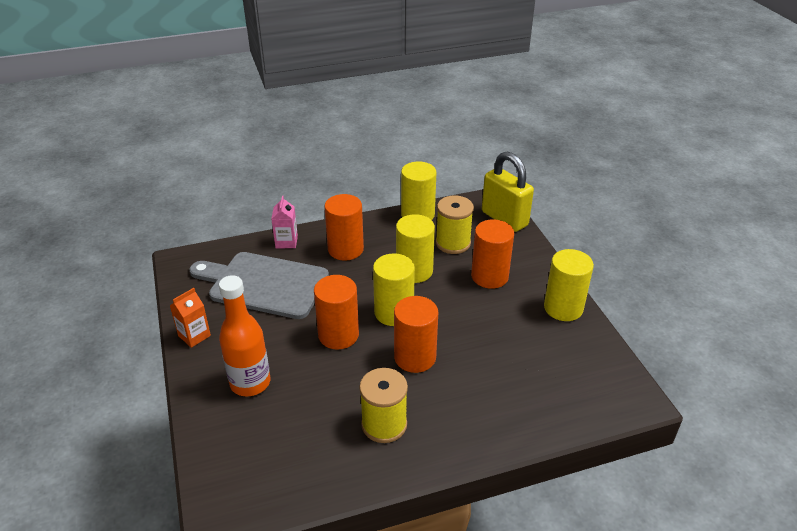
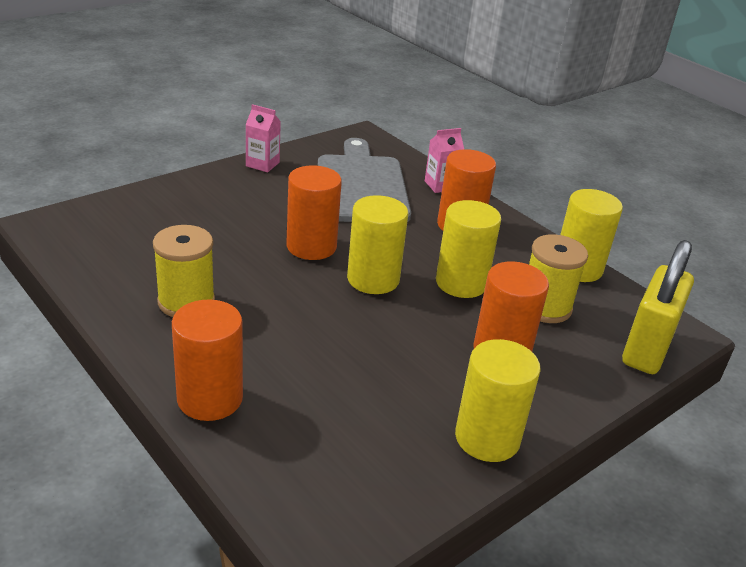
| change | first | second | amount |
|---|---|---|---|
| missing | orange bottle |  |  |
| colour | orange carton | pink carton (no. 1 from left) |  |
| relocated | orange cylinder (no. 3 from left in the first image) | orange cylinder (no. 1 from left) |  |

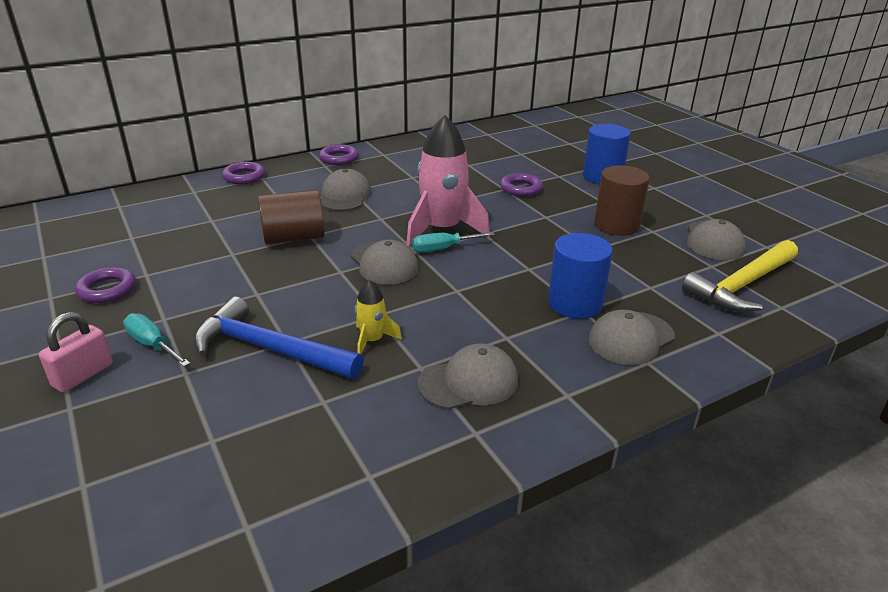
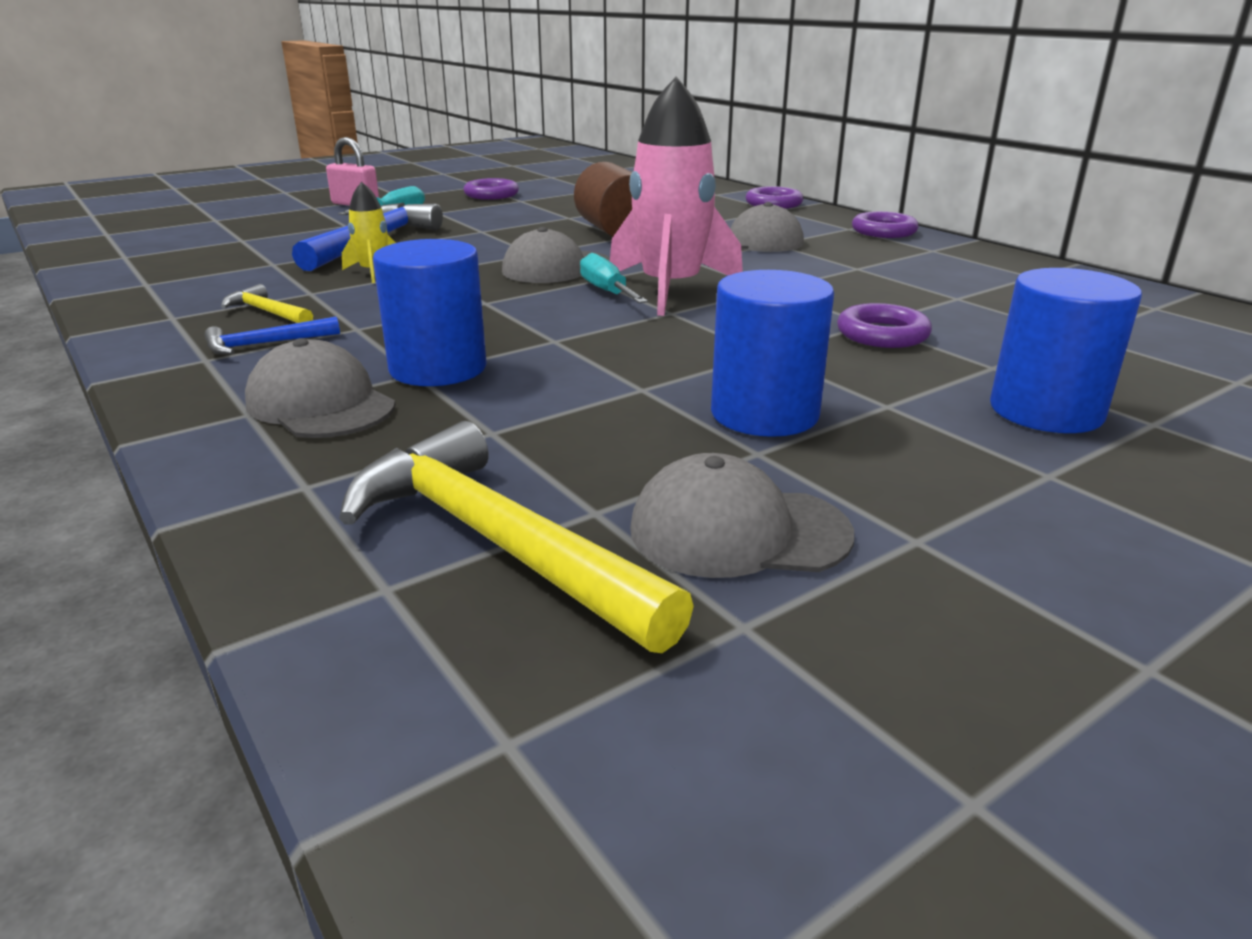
| change | first | second | amount |
|---|---|---|---|
| colour | brown cylinder (no. 2 from left) | blue cylinder (no. 2 from left) |  |
| exchanged | grey cap (no. 3 from left) | yellow hammer (no. 1 from left) |  |
| appeared |  | blue hammer (no. 1 from left) |  |

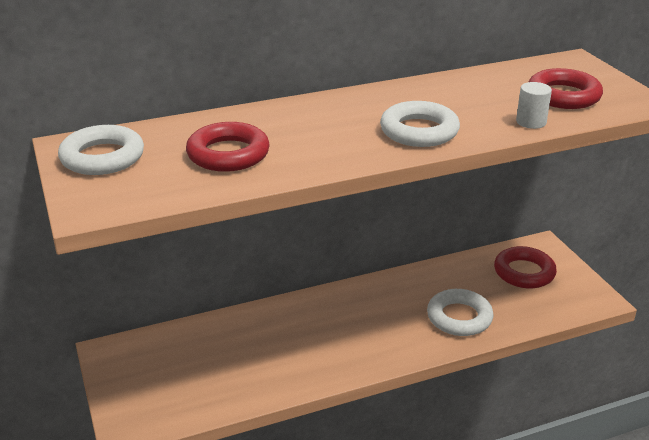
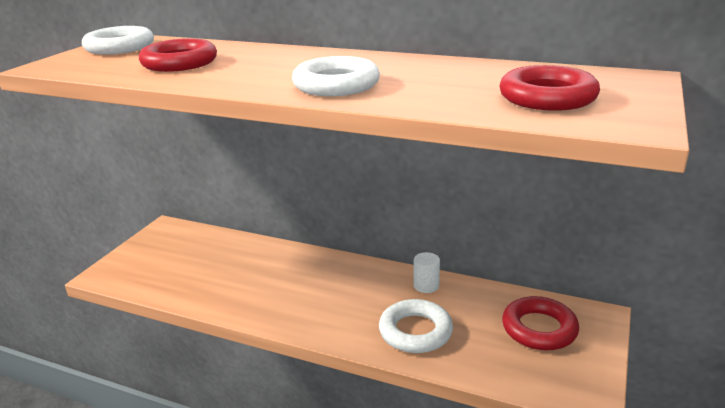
| change | first | second | amount |
|---|---|---|---|
| relocated | white cylinder |  |  |

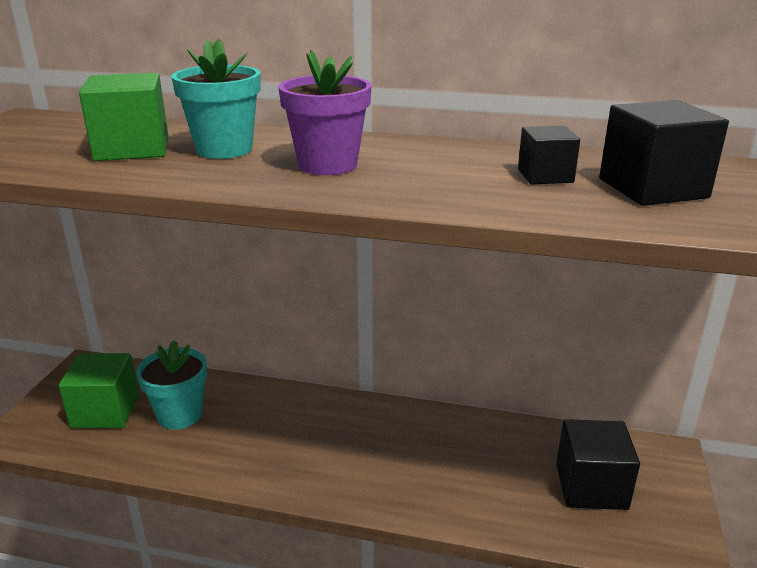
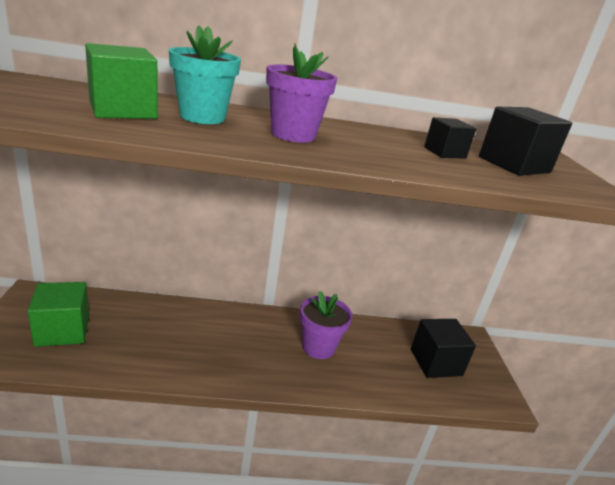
| change | first | second | amount |
|---|---|---|---|
| missing | turquoise flower pot (no. 1 from left) |  |  |
| appeared |  | purple flower pot (no. 2 from left) |  |

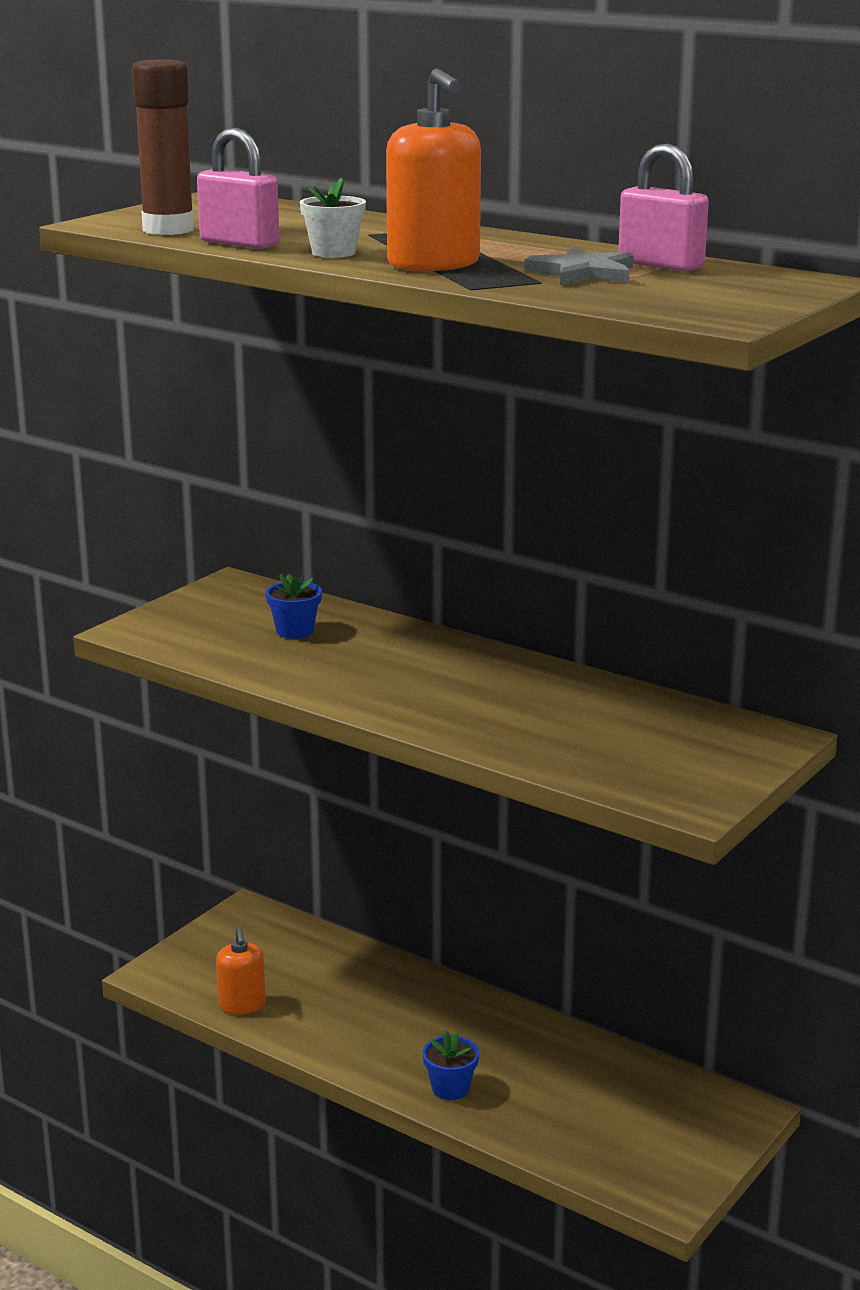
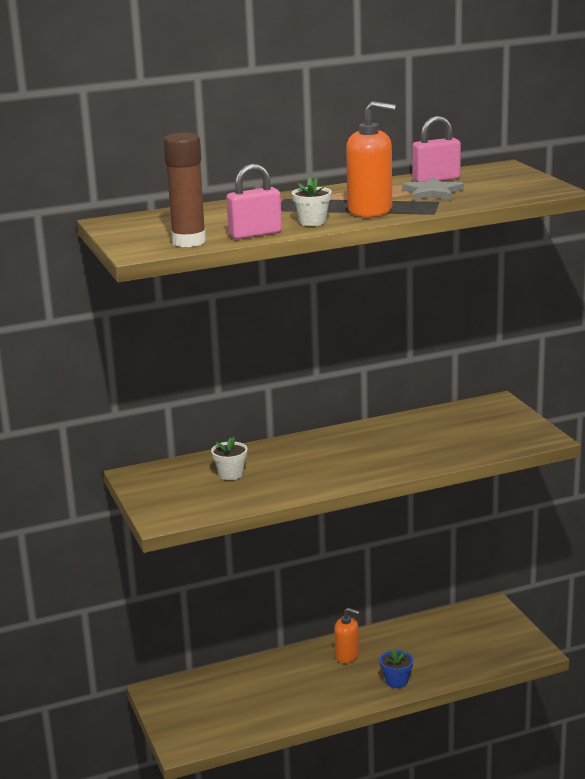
| change | first | second | amount |
|---|---|---|---|
| colour | blue flower pot (no. 1 from left) | white flower pot (no. 1 from left) |  |
| relocated | orange soap dispenser (no. 1 from left) |  |  |

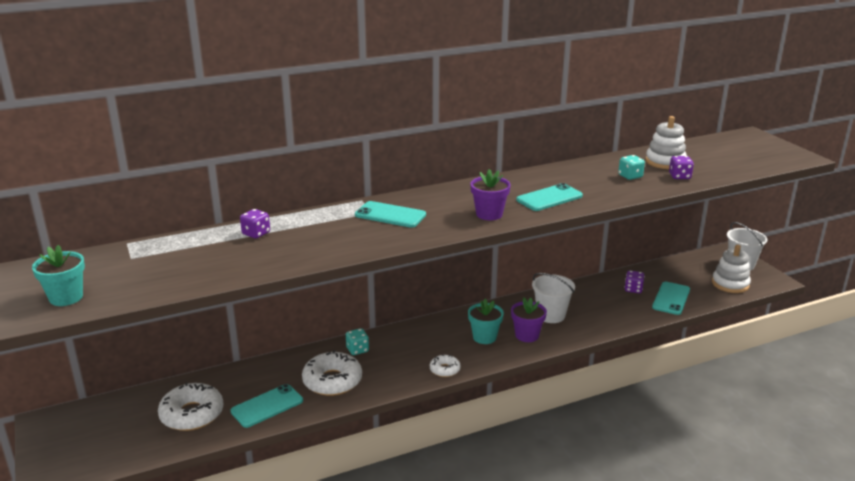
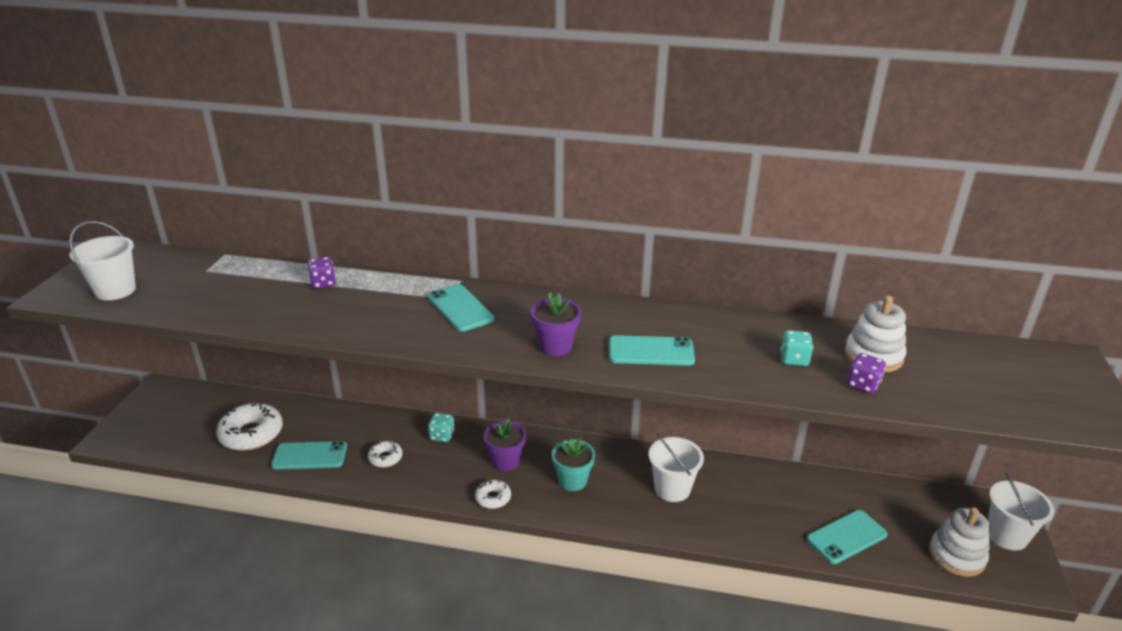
| change | first | second | amount |
|---|---|---|---|
| exchanged | turquoise flower pot (no. 1 from left) | white bucket (no. 1 from left) |  |
| missing | purple dice (no. 2 from left) |  |  |
| relocated | purple flower pot (no. 2 from left in the first image) | purple flower pot (no. 1 from left) |  |
| size | white donut (no. 2 from left) |  | x0.53 |

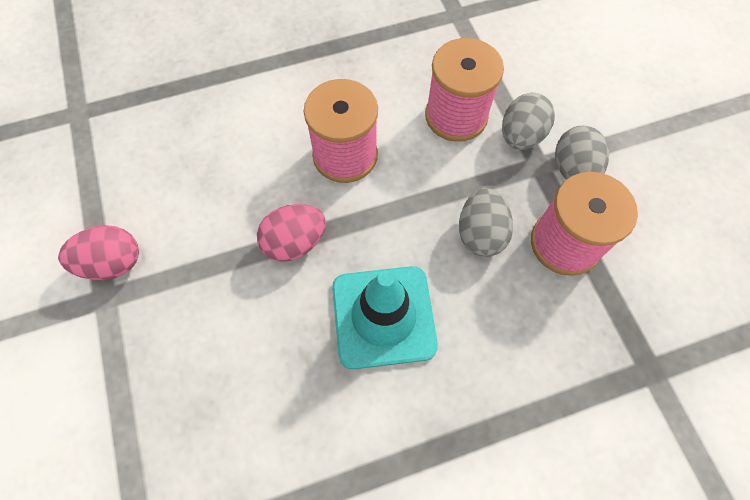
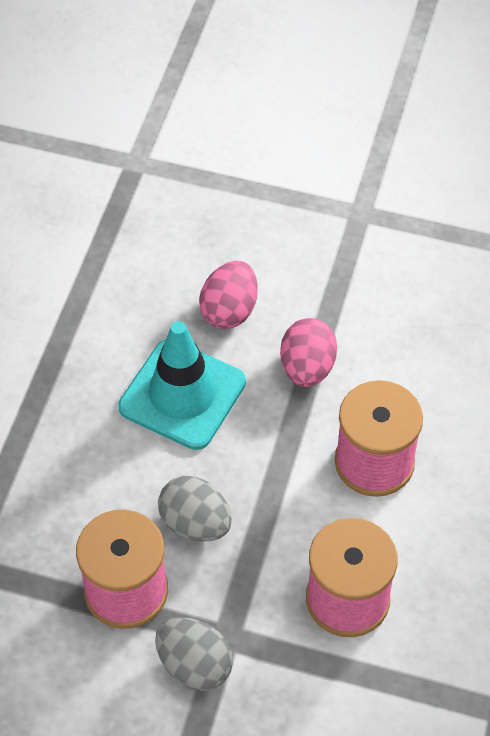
| change | first | second | amount |
|---|---|---|---|
| missing | grey egg (no. 2 from left) |  |  |
| relocated | pink egg (no. 1 from left) |  |  |

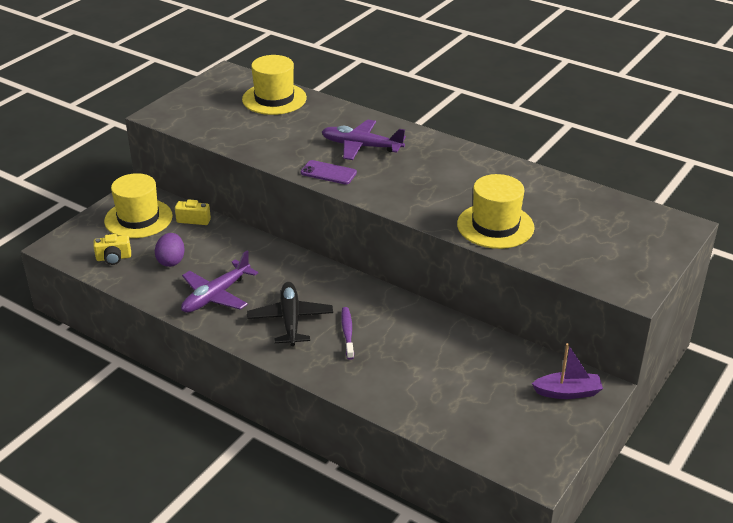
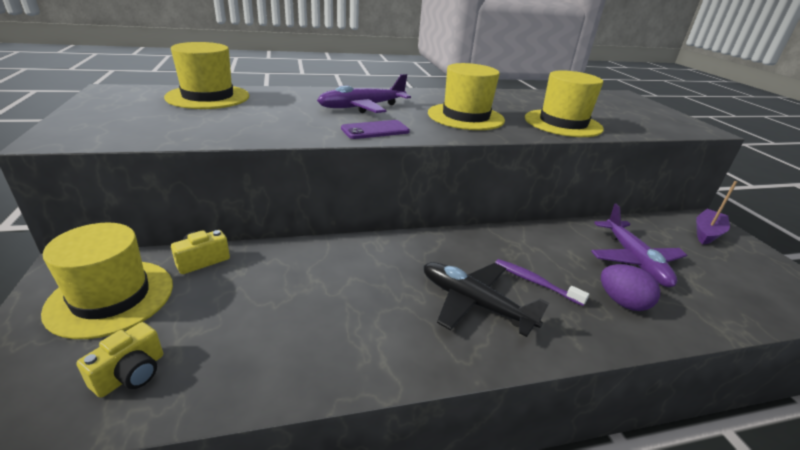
| change | first | second | amount |
|---|---|---|---|
| relocated | purple egg |  |  |
| relocated | purple plane (no. 1 from left in the first image) | purple plane (no. 2 from left) |  |
| appeared |  | yellow hat (no. 3 from left) |  |

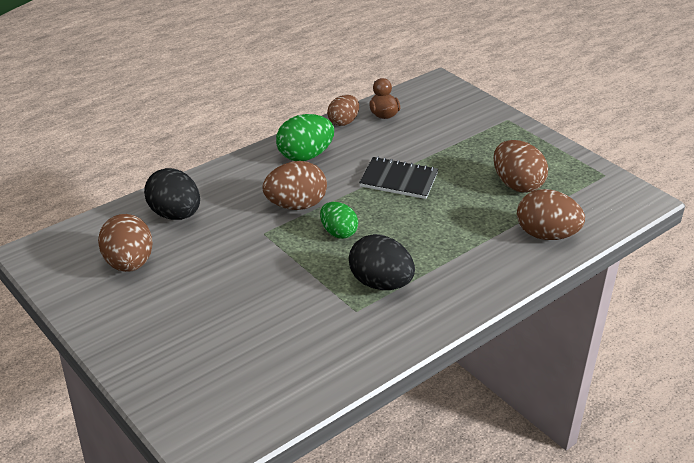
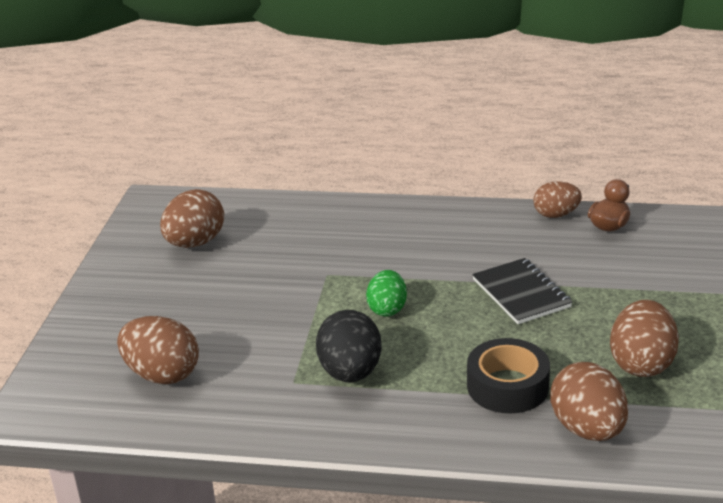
| change | first | second | amount |
|---|---|---|---|
| missing | green egg (no. 1 from left) |  |  |
| relocated | brown egg (no. 2 from left in the first image) | brown egg (no. 1 from left) |  |
| missing | black egg (no. 1 from left) |  |  |
| appeared |  | black tape |  |

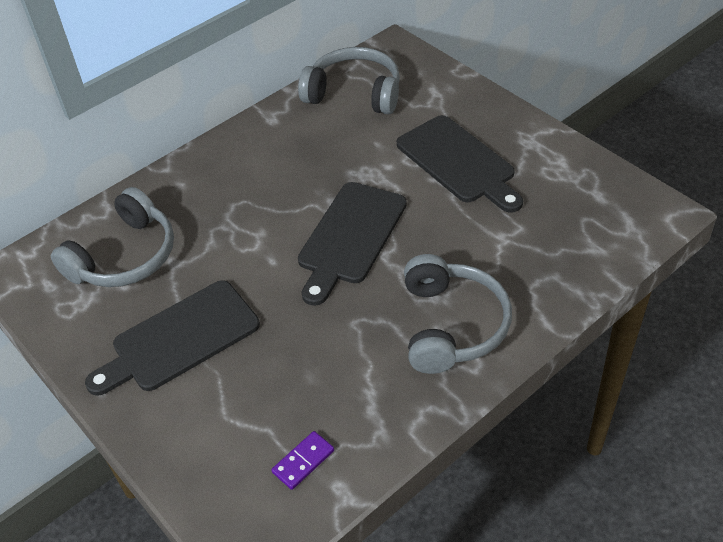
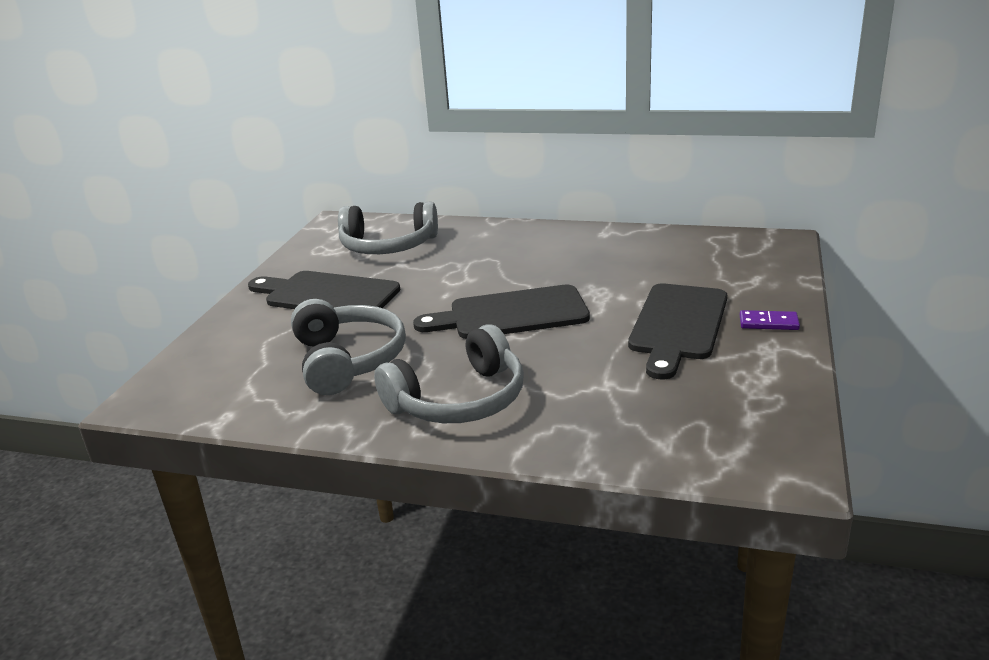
| change | first | second | amount |
|---|---|---|---|
| relocated | grey headphones (no. 2 from left in the first image) | grey headphones (no. 1 from left) |  |
| relocated | purple domino |  |  |

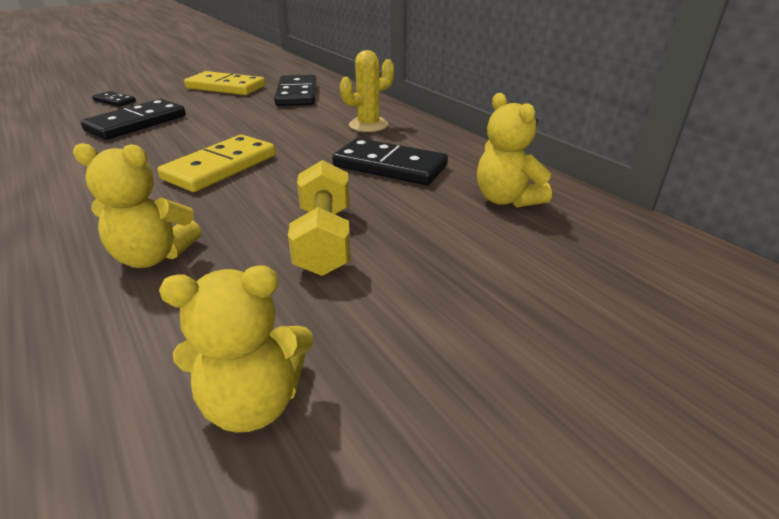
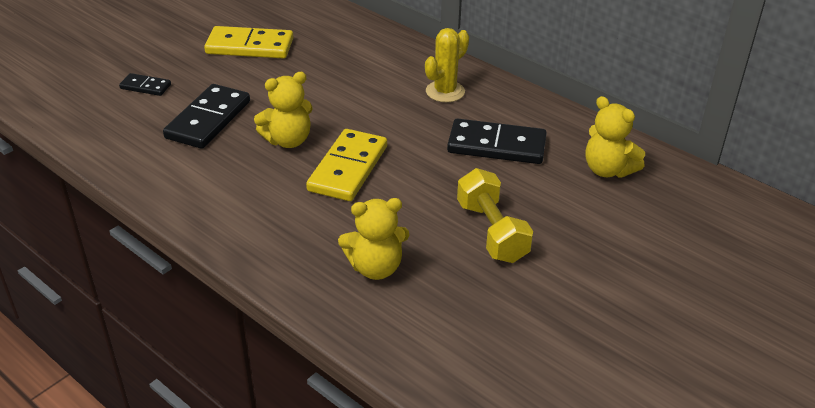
| change | first | second | amount |
|---|---|---|---|
| missing | black domino (no. 3 from left) |  |  |
| relocated | yellow teddy bear (no. 2 from left in the first image) | yellow teddy bear (no. 1 from left) |  |

